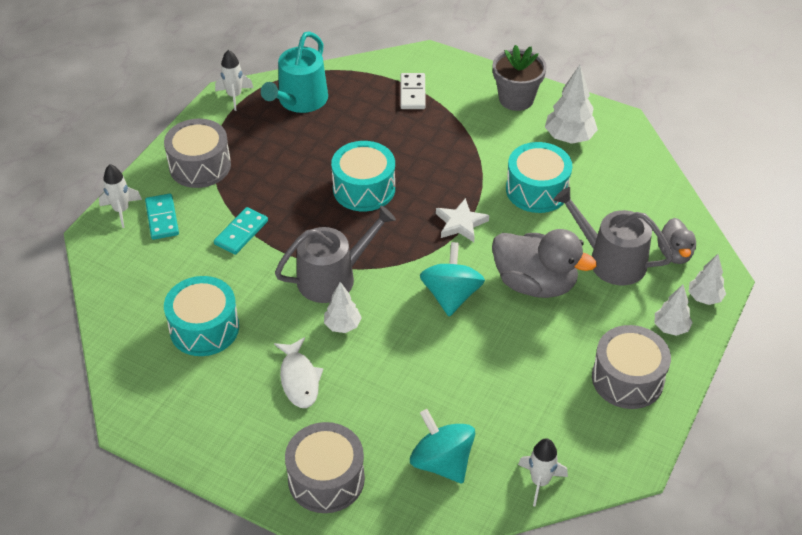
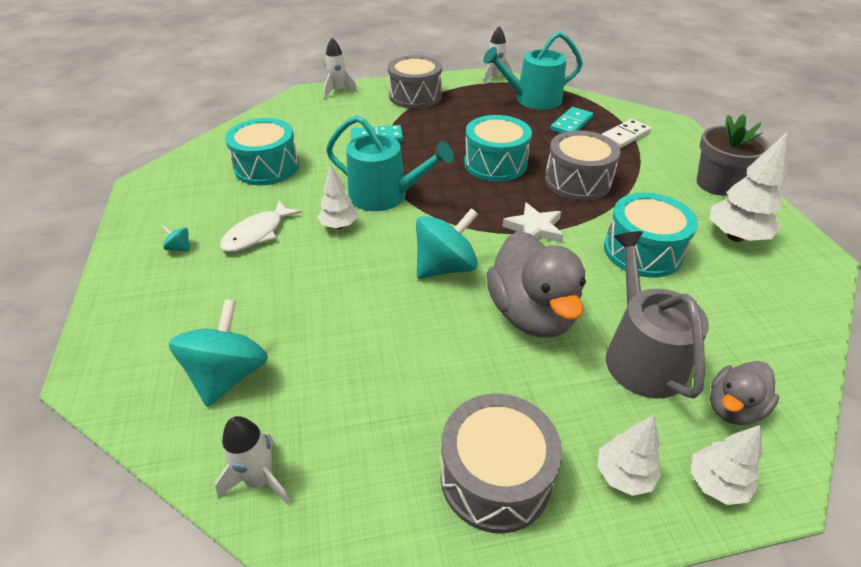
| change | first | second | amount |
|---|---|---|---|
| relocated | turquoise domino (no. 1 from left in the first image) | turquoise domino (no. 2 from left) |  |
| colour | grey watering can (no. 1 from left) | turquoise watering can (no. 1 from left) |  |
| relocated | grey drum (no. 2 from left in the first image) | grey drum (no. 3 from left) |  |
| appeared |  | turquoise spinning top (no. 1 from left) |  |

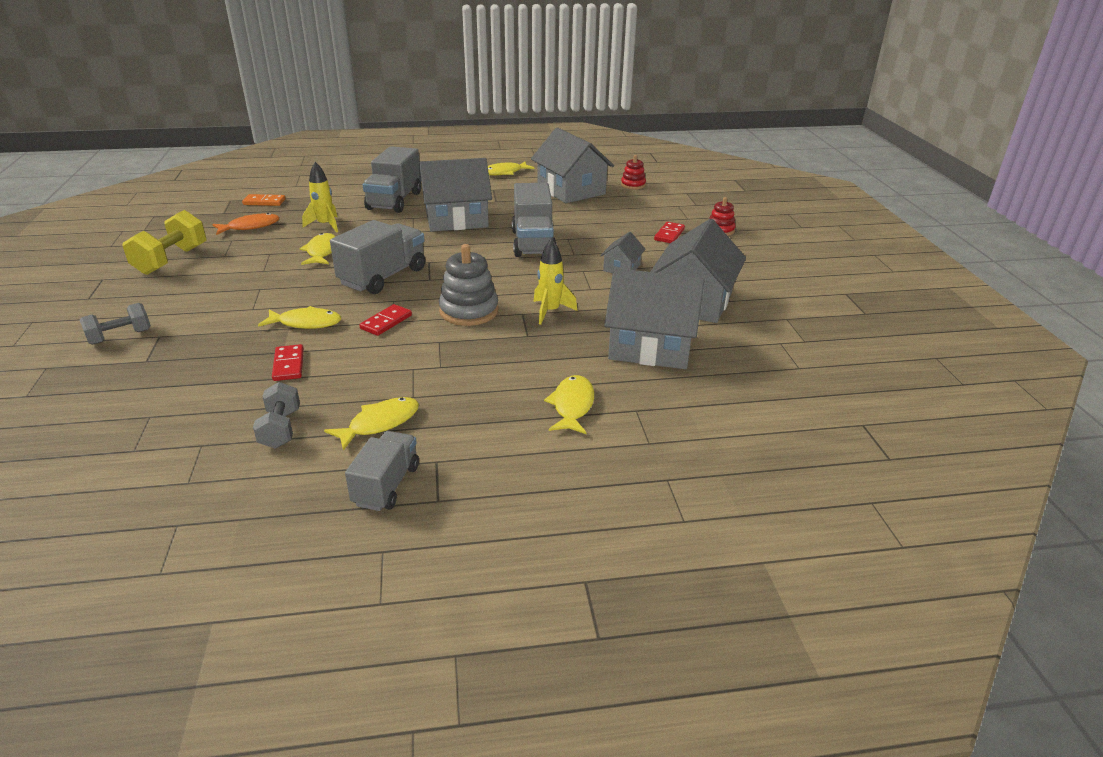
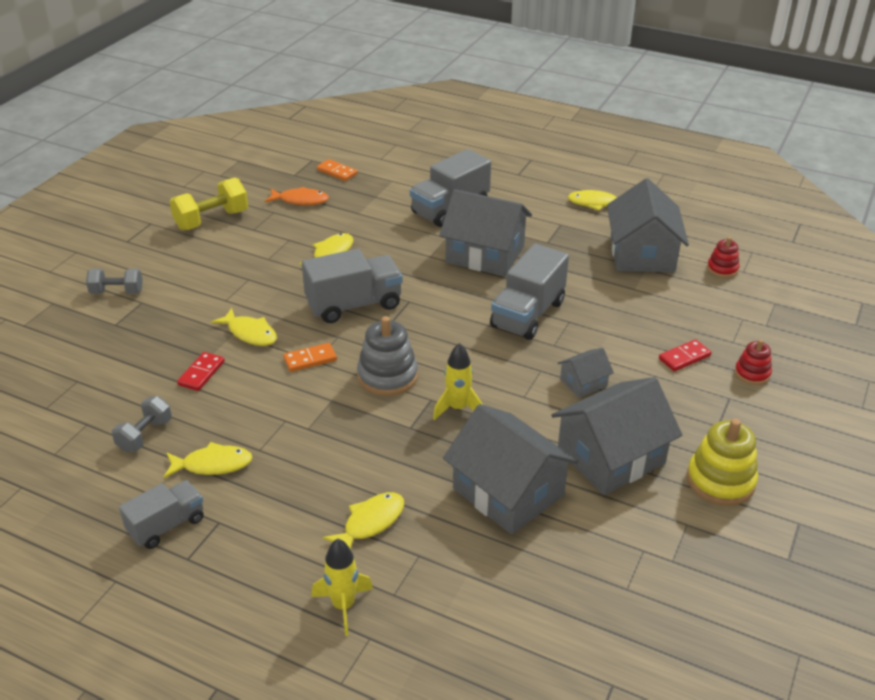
| change | first | second | amount |
|---|---|---|---|
| relocated | yellow rocket (no. 1 from left) |  |  |
| colour | red domino (no. 2 from left) | orange domino (no. 1 from left) |  |
| appeared |  | yellow stacking toy |  |

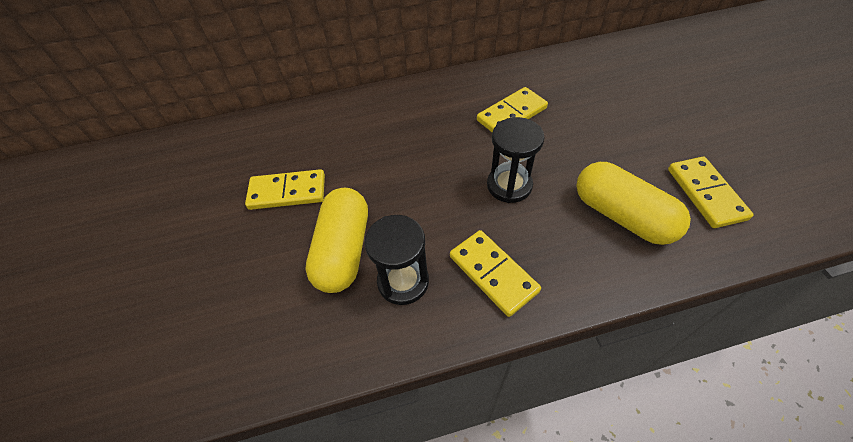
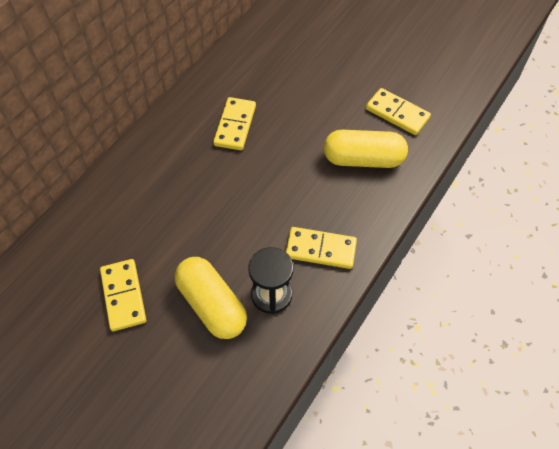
| change | first | second | amount |
|---|---|---|---|
| missing | black hourglass (no. 2 from left) |  |  |
| spun | yellow domino (no. 1 from left) |  | 60 degrees counterclockwise |

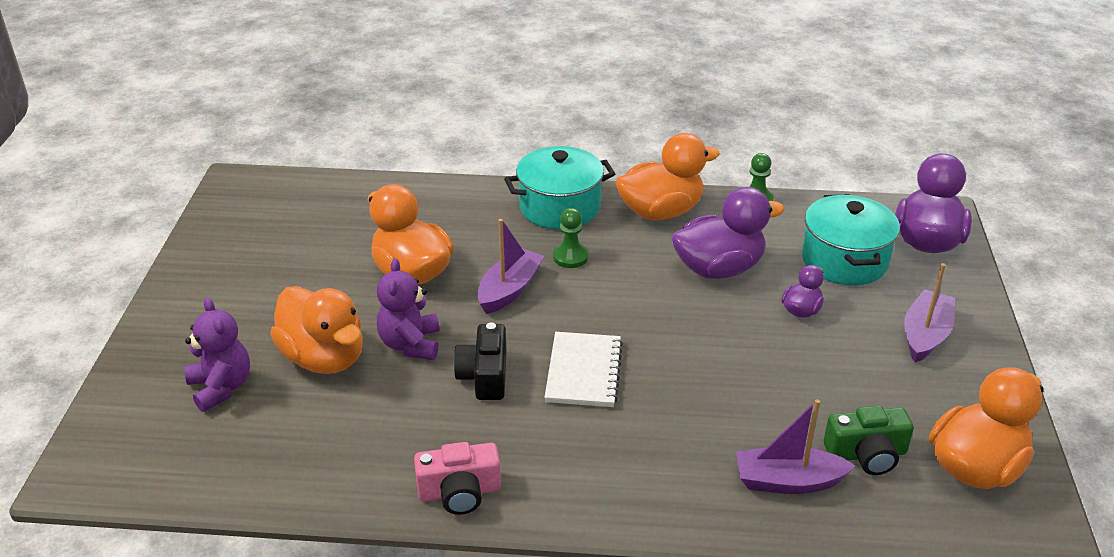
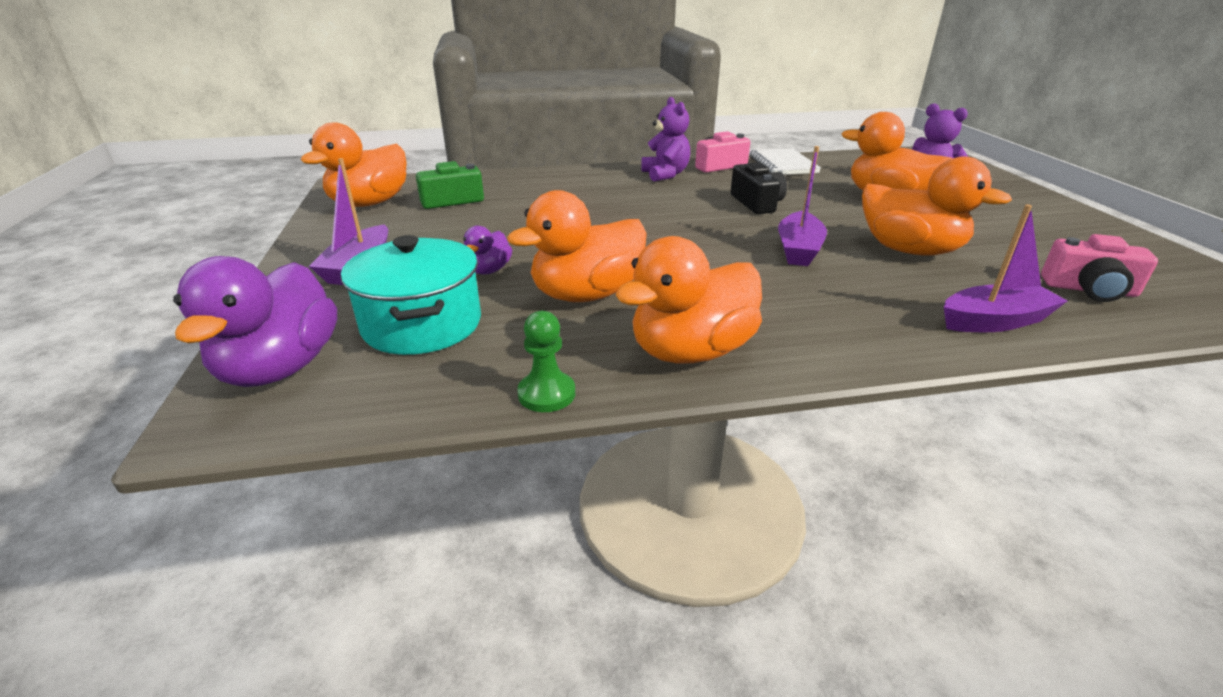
| change | first | second | amount |
|---|---|---|---|
| missing | turquoise pot (no. 1 from left) |  |  |
| colour | purple duck (no. 1 from left) | orange duck (no. 2 from left) |  |
| missing | green pawn (no. 1 from left) |  |  |
| relocated | purple teddy bear (no. 2 from left in the first image) | purple teddy bear (no. 1 from left) |  |
| relocated | white notebook |  |  |
| relocated | purple boat (no. 2 from left in the first image) | purple boat (no. 3 from left) |  |
| appeared |  | pink camera (no. 2 from left) |  |

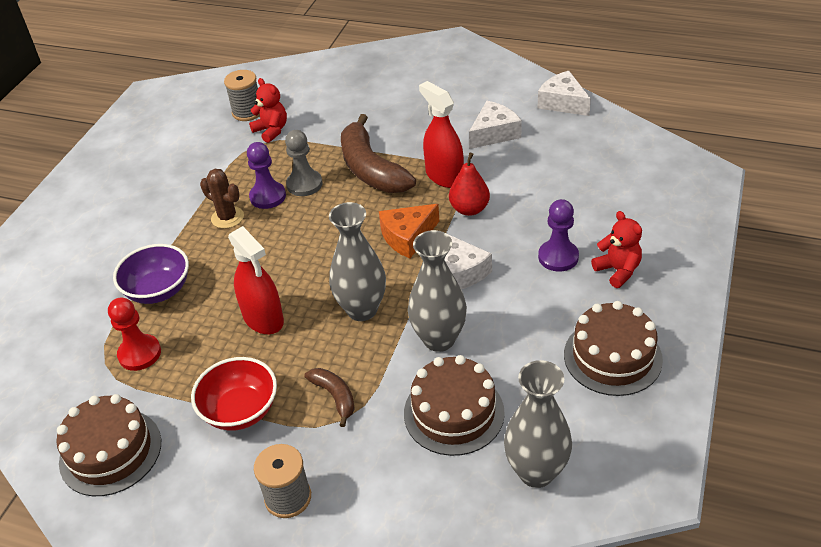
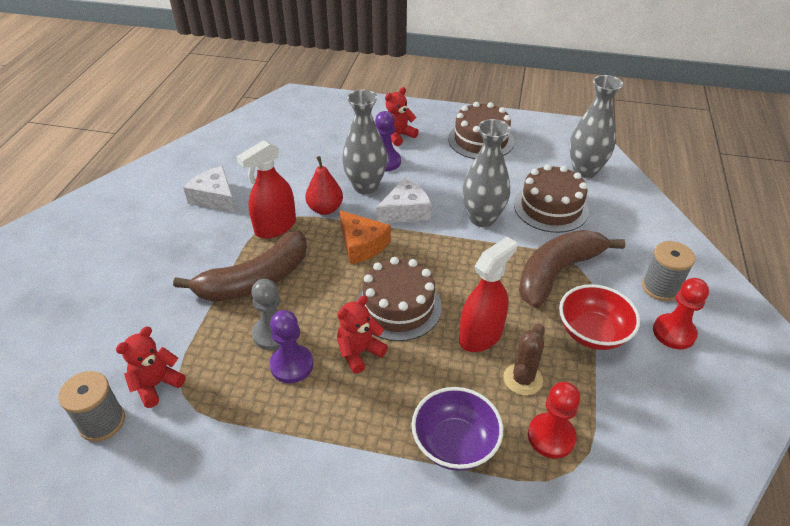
| change | first | second | amount |
|---|---|---|---|
| missing | white cheese (no. 3 from left) |  |  |
| relocated | brown cactus |  |  |
| relocated | grey vase (no. 1 from left) |  |  |
| size | brown banana (no. 1 from left in the first image) | brown banana (no. 2 from left) | x2.05 |
| relocated | brown cake (no. 1 from left) |  |  |
| appeared |  | red pawn (no. 2 from left) |  |
| appeared |  | red teddy bear (no. 2 from left) |  |

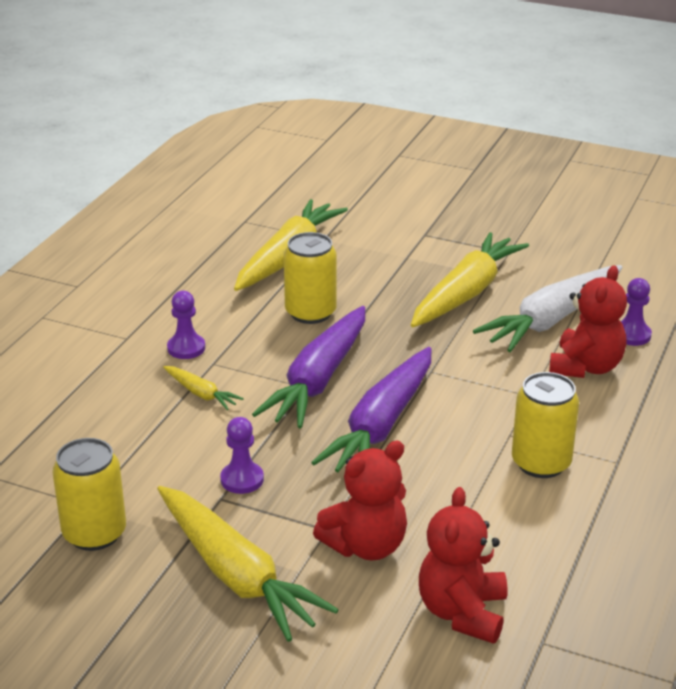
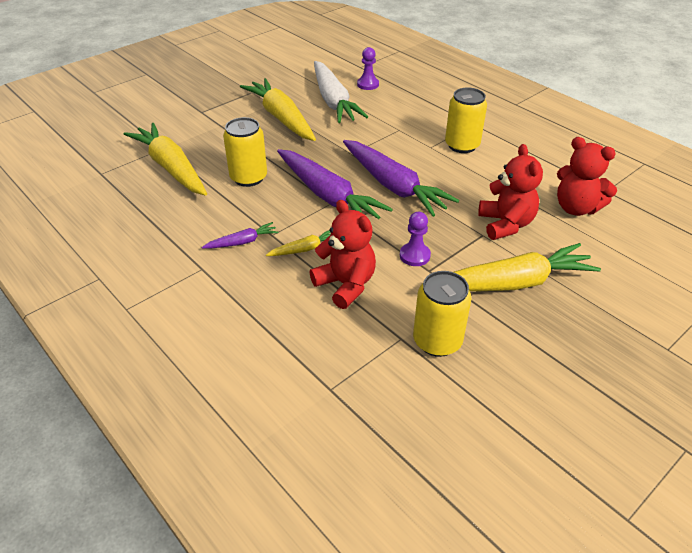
| change | first | second | amount |
|---|---|---|---|
| relocated | red teddy bear (no. 3 from left in the first image) | red teddy bear (no. 1 from left) |  |
| exchanged | purple pawn (no. 1 from left) | purple carrot (no. 1 from left) |  |

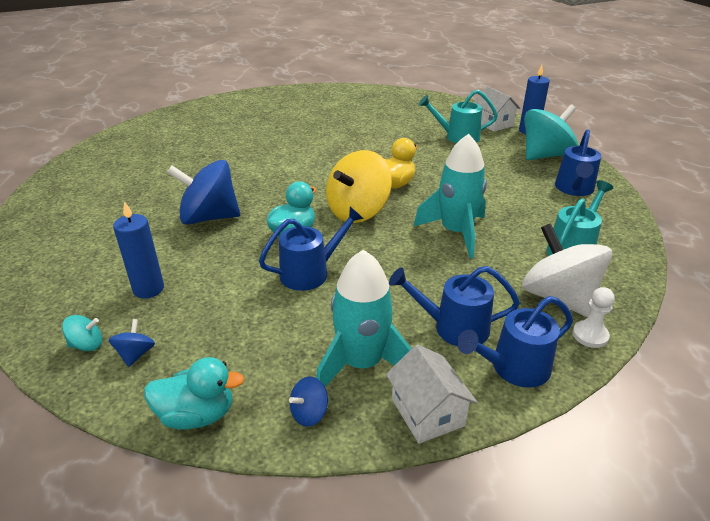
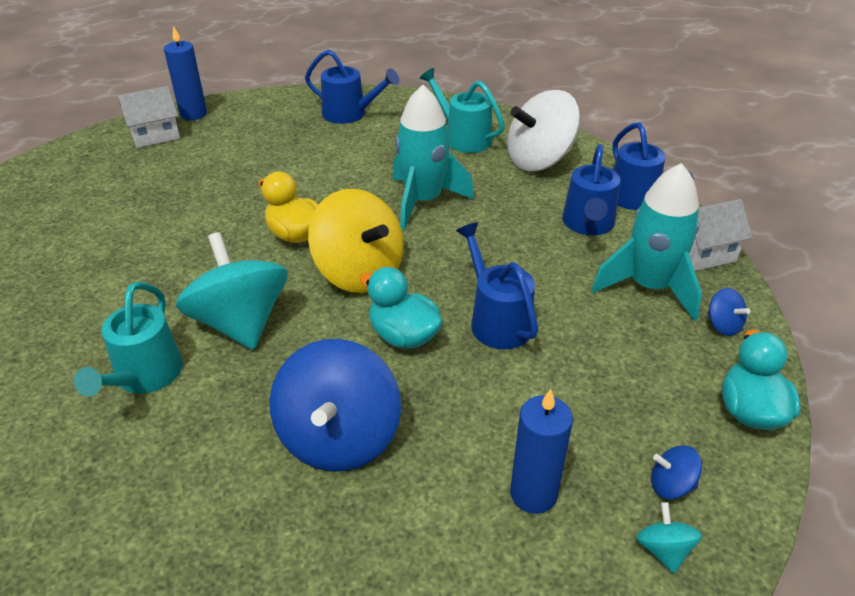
| change | first | second | amount |
|---|---|---|---|
| relocated | turquoise watering can (no. 1 from left) |  |  |
| relocated | turquoise spinning top (no. 2 from left in the first image) | turquoise spinning top (no. 1 from left) |  |
| missing | white pawn |  |  |

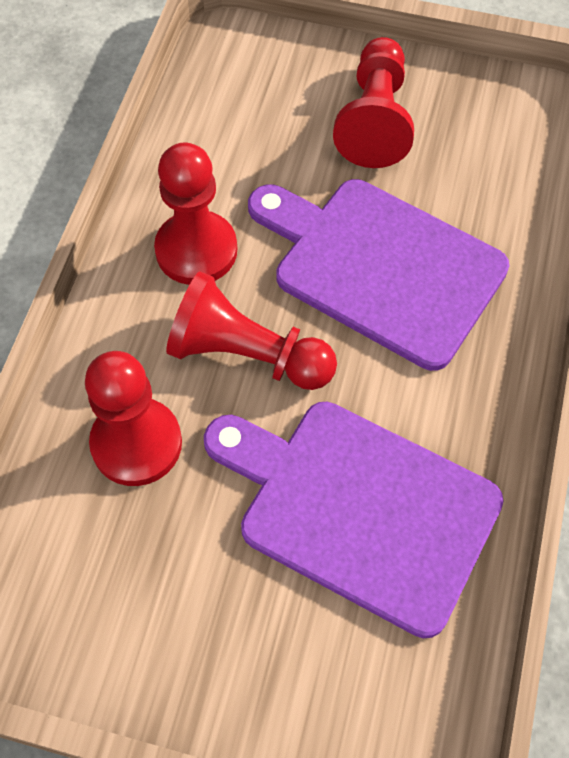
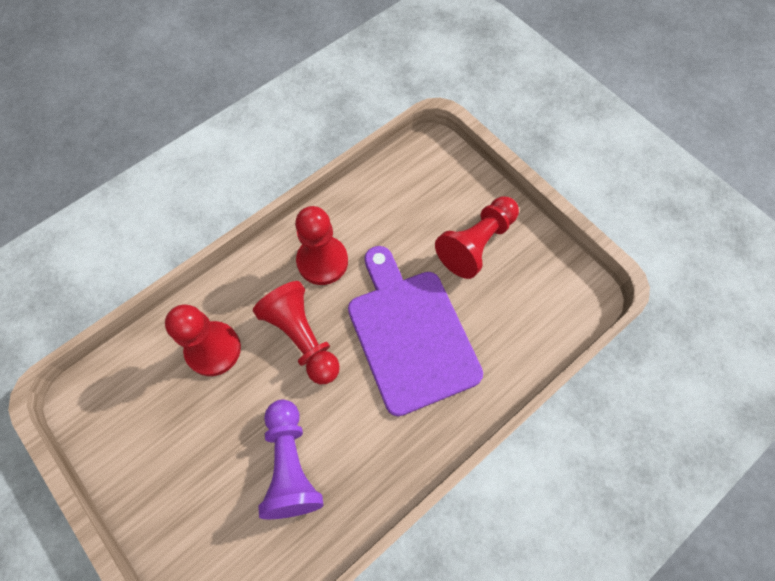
| change | first | second | amount |
|---|---|---|---|
| exchanged | purple cutting board (no. 1 from left) | purple pawn |  |

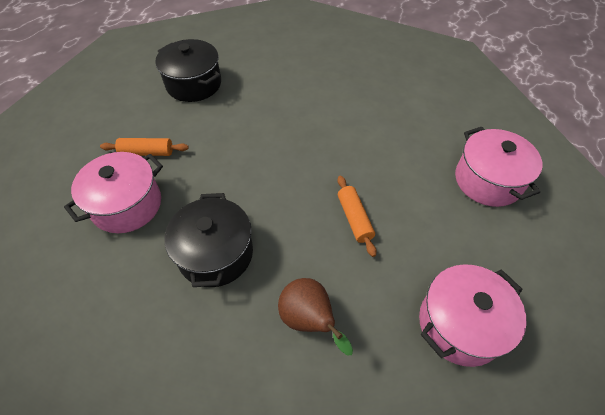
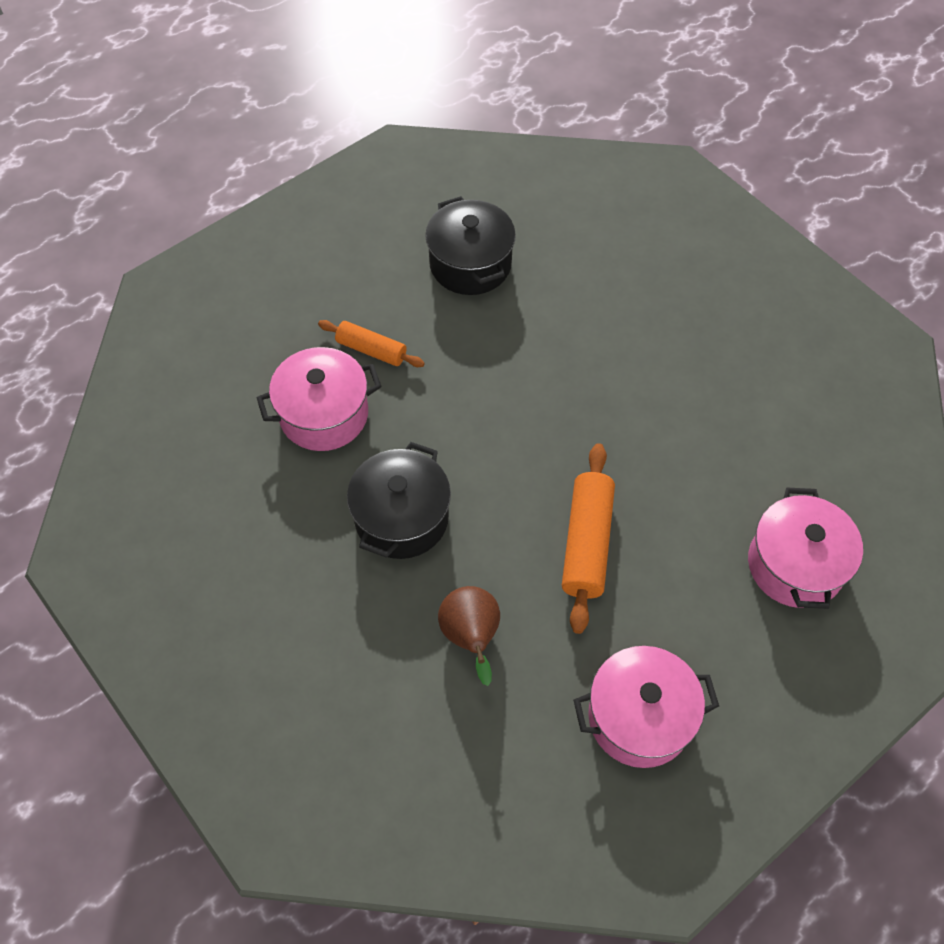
| change | first | second | amount |
|---|---|---|---|
| size | orange rolling pin (no. 2 from left) |  | x1.59 |

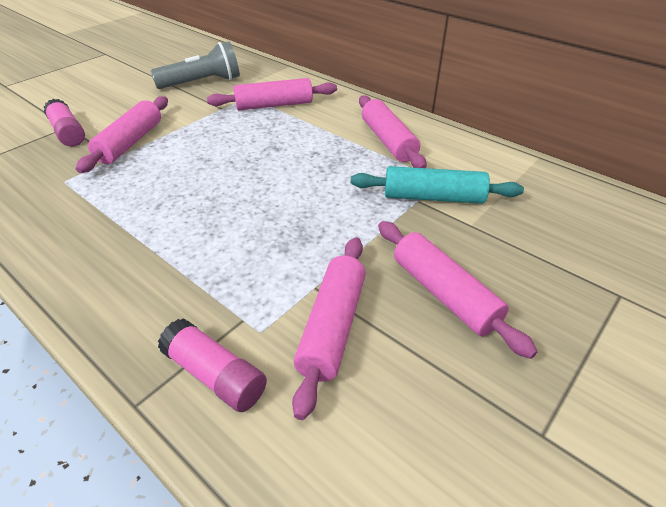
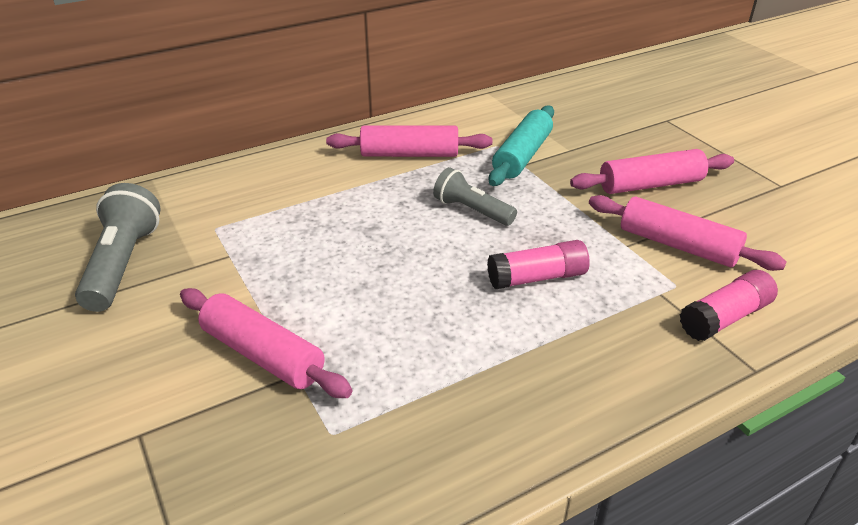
| change | first | second | amount |
|---|---|---|---|
| missing | pink rolling pin (no. 2 from left) |  |  |
| relocated | pink glue stick (no. 1 from left) |  |  |
| appeared |  | grey flashlight (no. 2 from left) |  |

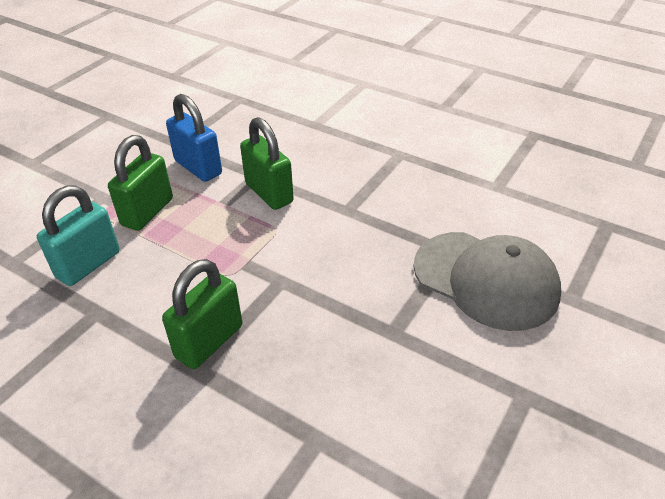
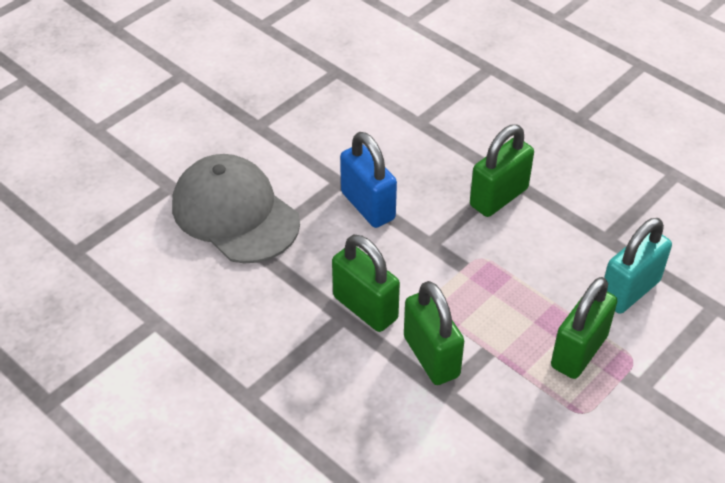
| change | first | second | amount |
|---|---|---|---|
| relocated | blue padlock |  |  |
| appeared |  | green padlock (no. 1 from left) |  |

